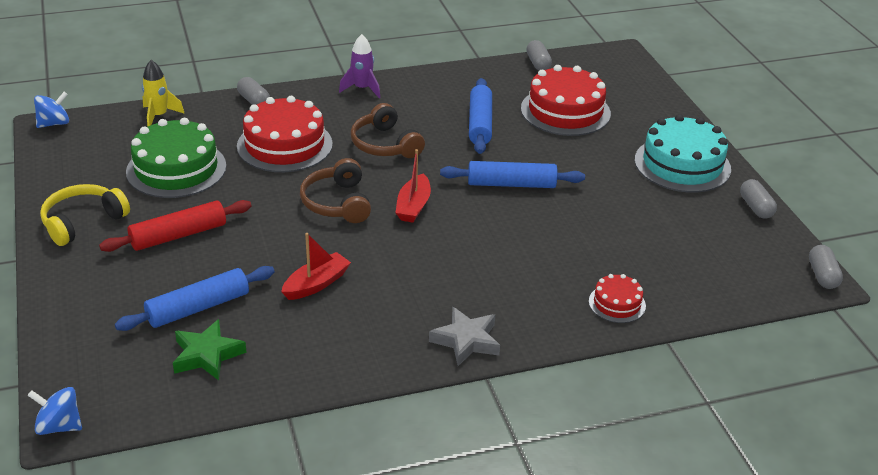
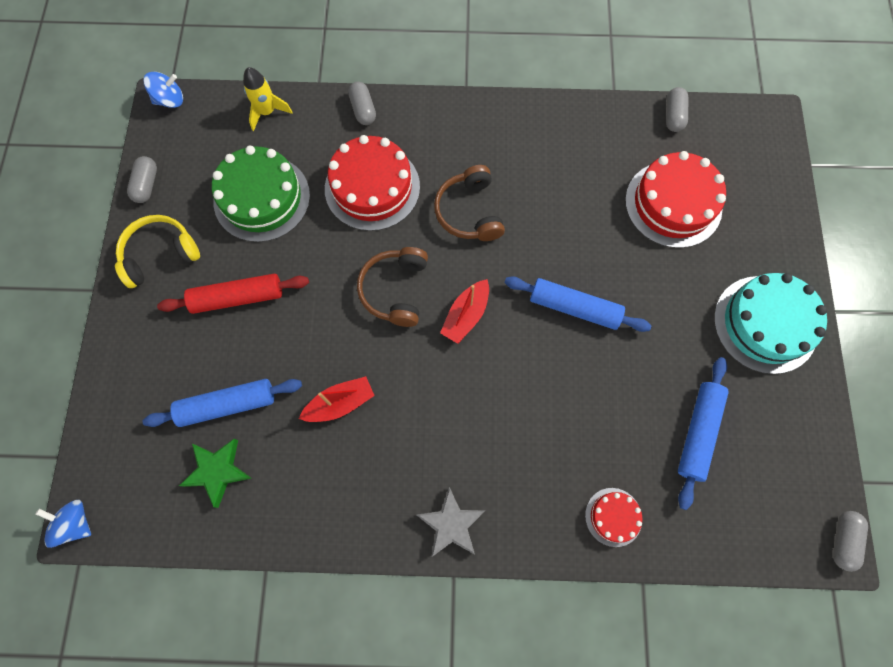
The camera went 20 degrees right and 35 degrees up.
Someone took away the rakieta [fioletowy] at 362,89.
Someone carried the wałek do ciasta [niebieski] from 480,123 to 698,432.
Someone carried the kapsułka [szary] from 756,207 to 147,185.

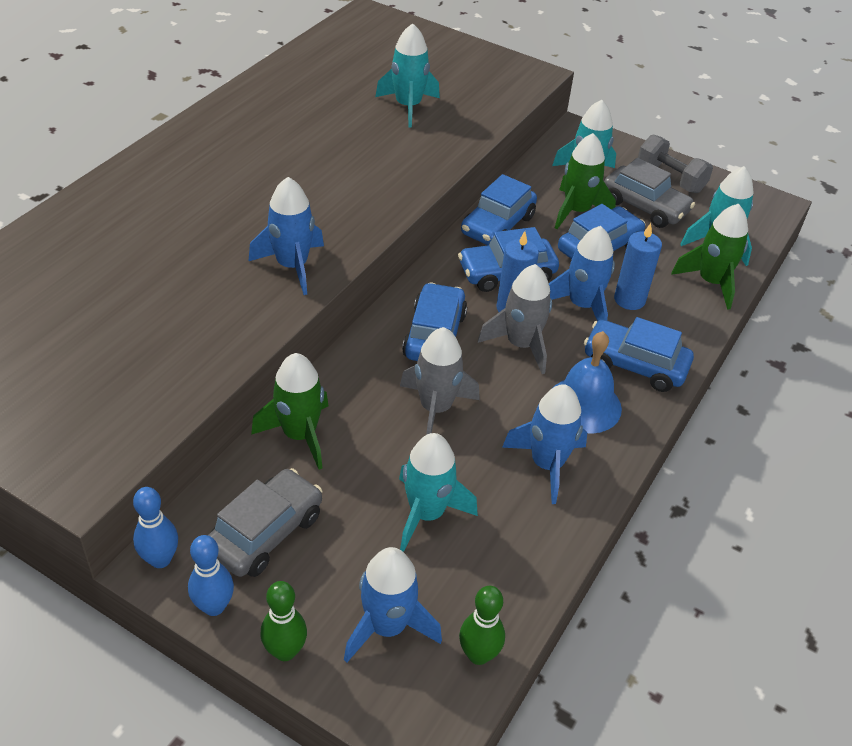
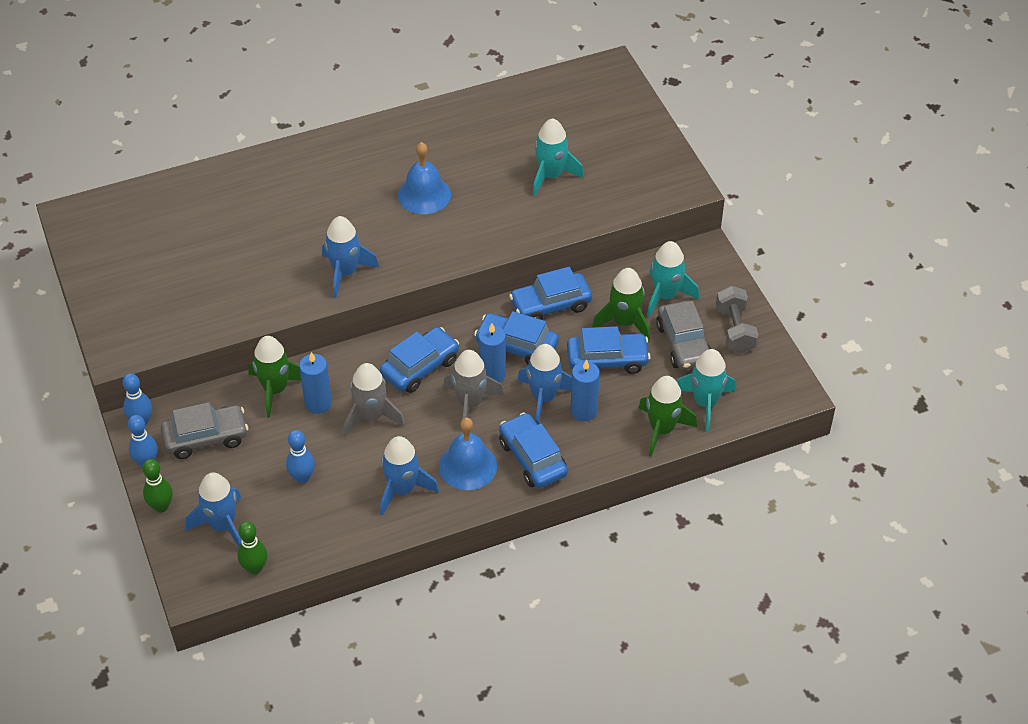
The camera went 40 degrees right and 5 degrees up.
Someone put down the świeca [niebieski] at 318,403.
Someone put down the dzwonek [niebieski] at 424,194.
Someone swapped the rakieta [turkusowy] at 426,513 for the kręgiel [niebieski] at 302,477.

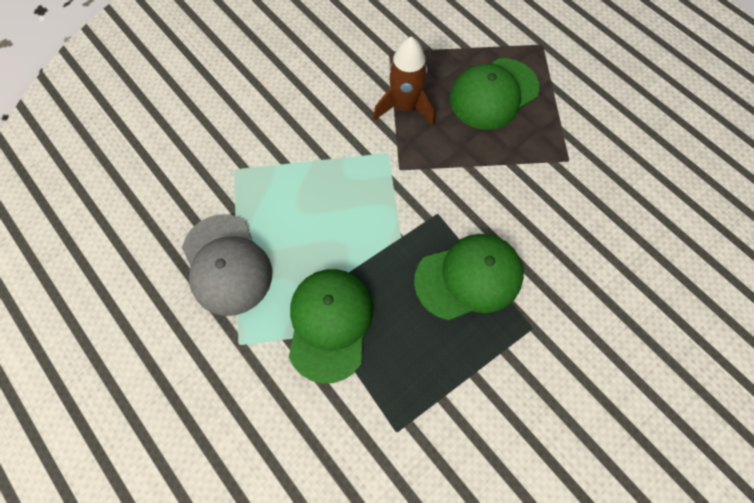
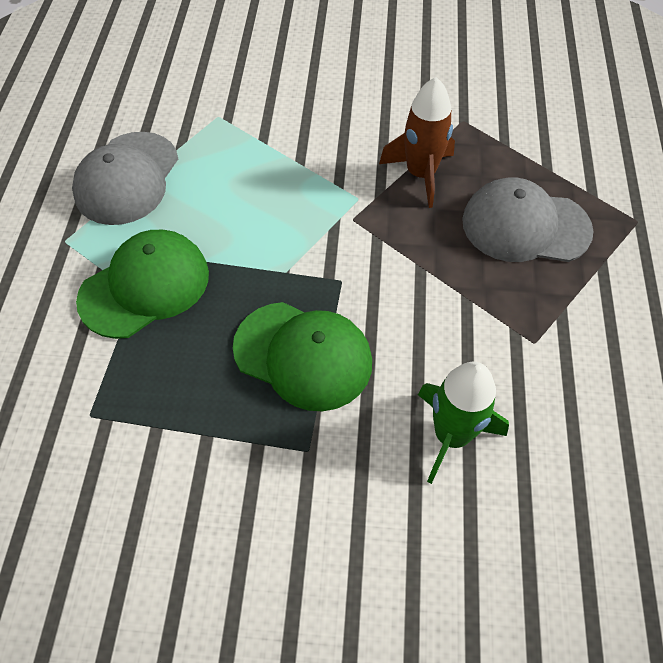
The camera went 45 degrees right and 10 degrees down.
Someone put down the rakieta [zielony] at 451,435.
Someone repainted the czapka [zielony] at 493,94, which became the czapka [szary] at 525,226.

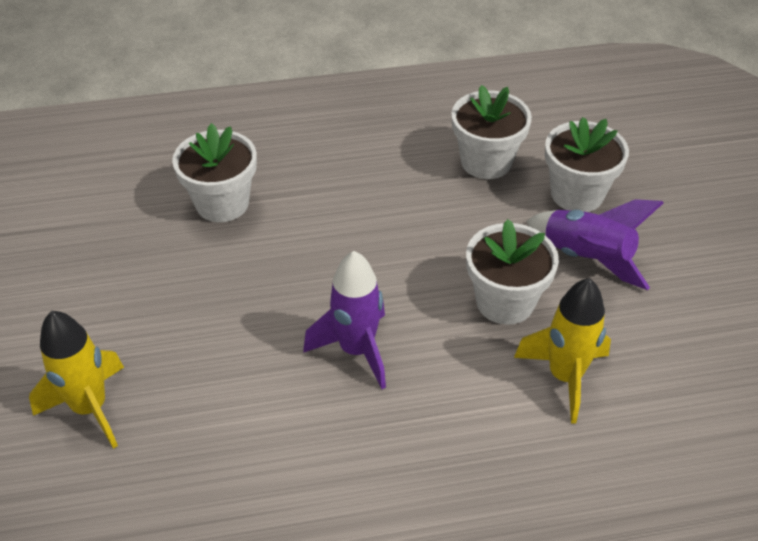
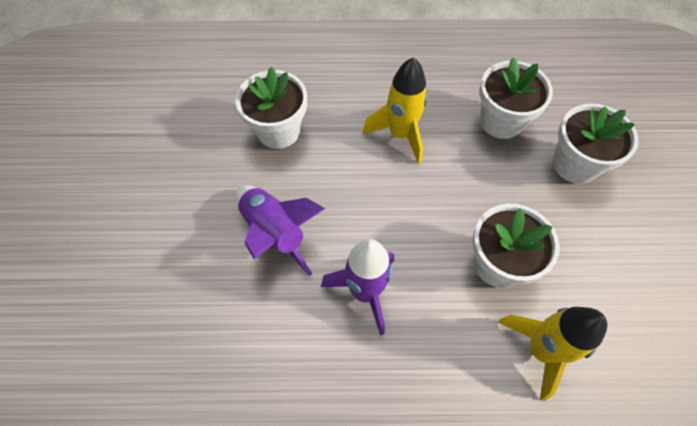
The camera went 10 degrees right and 15 degrees up.
Someone carried the rakieta [żółty] from 90,408 to 400,134.
Someone carried the rakieta [fioletowy] from 586,258 to 275,232.

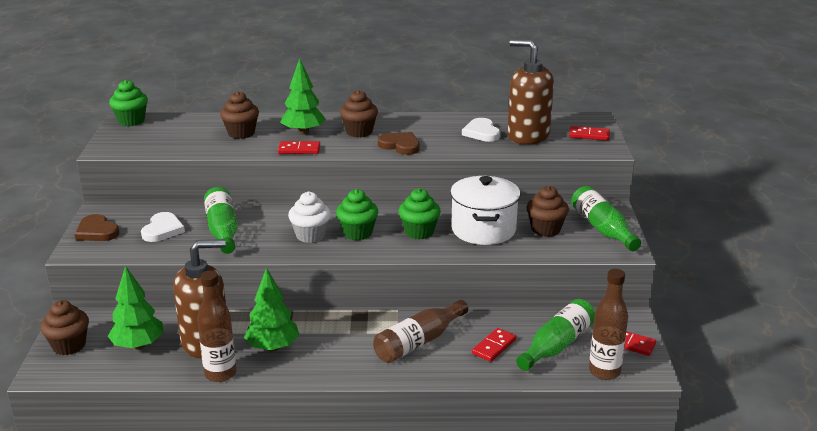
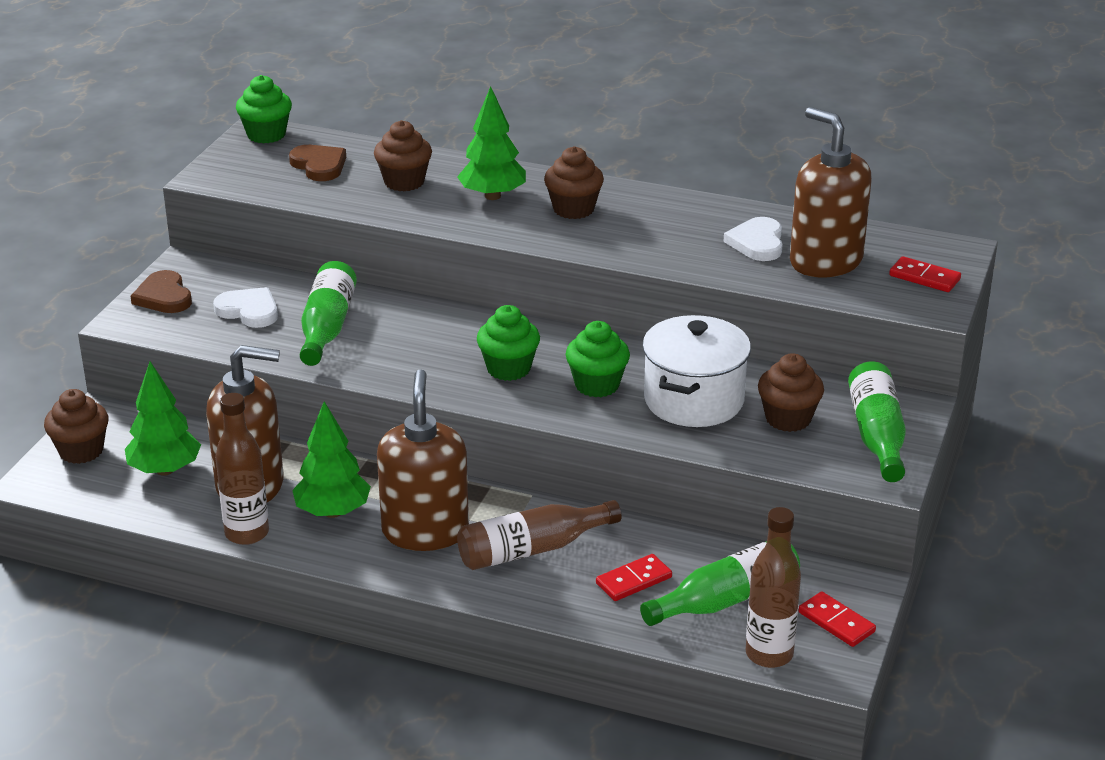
The camera went 20 degrees right and 5 degrees up.
Someone took away the kostka domina [czerwony] at 299,150.
Someone took away the muffinka [biały] at 310,235.
Someone put down the dozownik mydła [brązowy] at 425,531.
Someone carried the serce [brązowy] from 400,145 to 319,165.
Someone rotated the serce [biały] at 162,230 by 90 degrees counterclockwise.

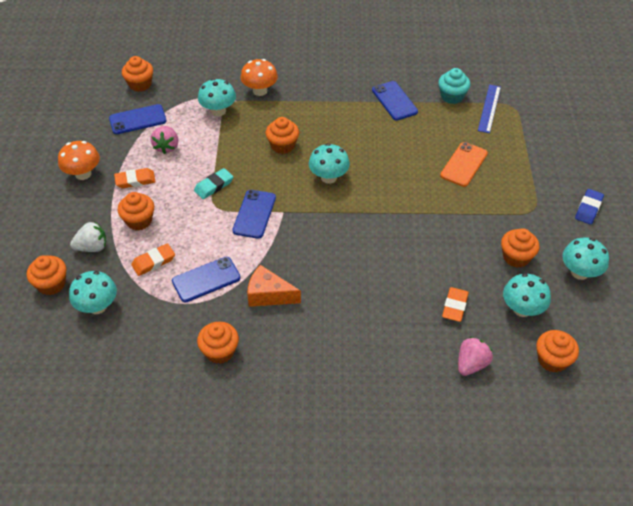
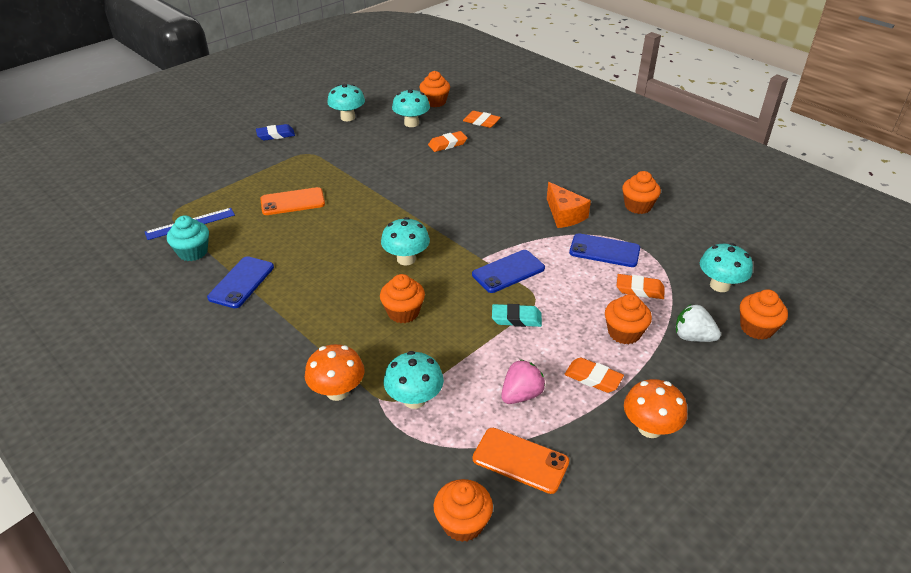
The camera went 135 degrees left and 10 degrees down.
Someone took away the muffinka [pomarańczowy] at 516,257.
Someone swapped the truskawka [różowy] at 471,364 for the gumka do mazania [pomarańczowy] at 481,122.
Someone repainted the telefon [niebieski] at 137,119, which became the telefon [pomarańczowy] at 520,460.

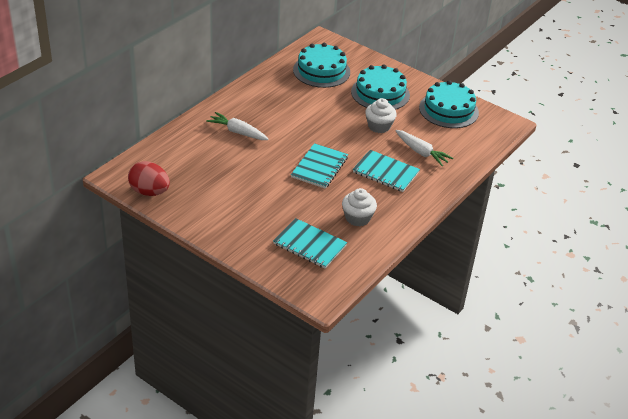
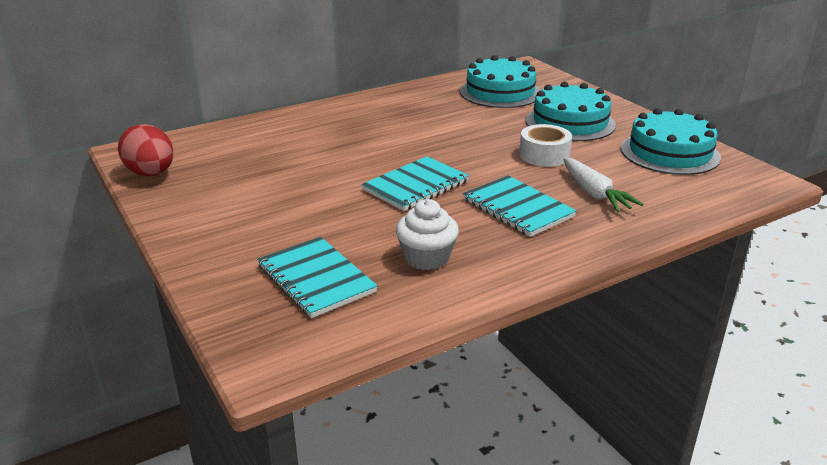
The camera went 25 degrees right and 10 degrees down.
Someone took away the marchewka [biały] at 237,132.
Someone swapped the muffinka [biały] at 379,126 for the taśma klejąca [biały] at 544,155.

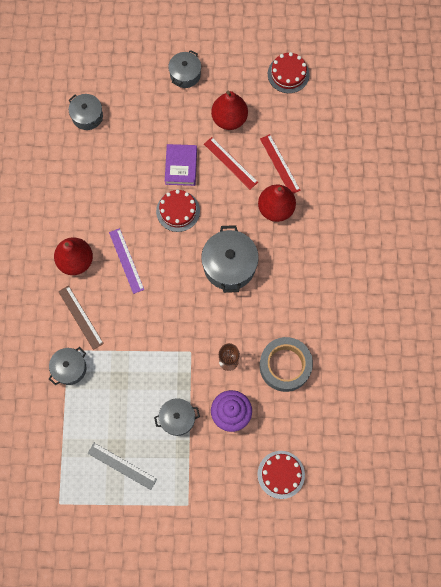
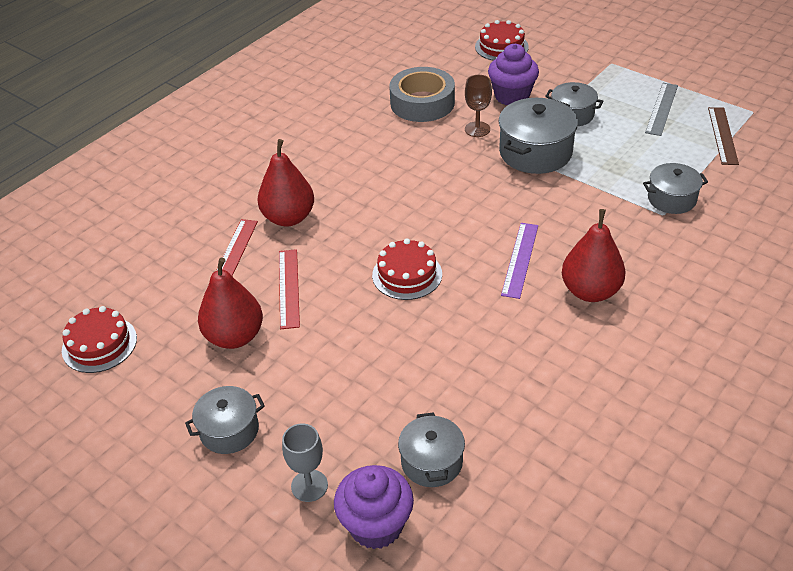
The camera went 140 degrees left and 30 degrees down.
Someone took away the książka [fioletowy] at 181,166.
Someone put down the kielich [szary] at 309,486.
Someone put down the muffinka [fioletowy] at 376,525.
Someone carried the linijka [brązowy] from 80,317 to 722,135.
Someone carried the garnek [szary] from 229,265 to 535,152.
Someone rotated the linijka [szary] at 122,466 by 45 degrees clockwise.

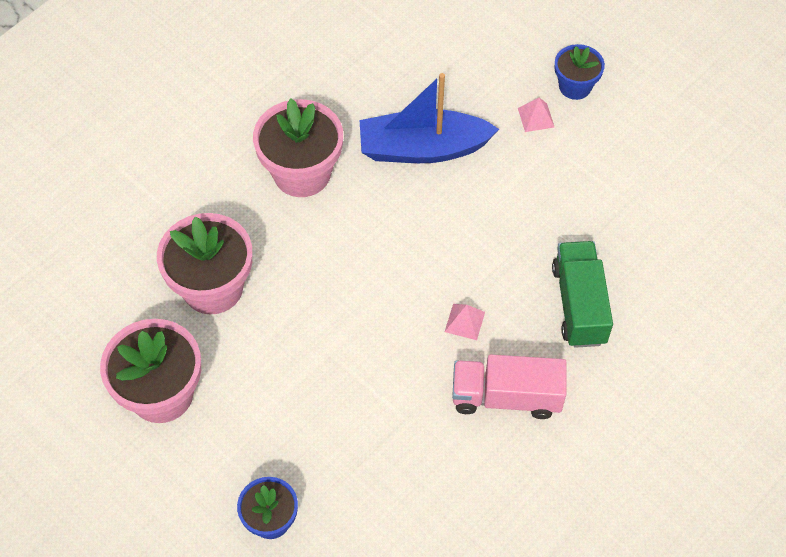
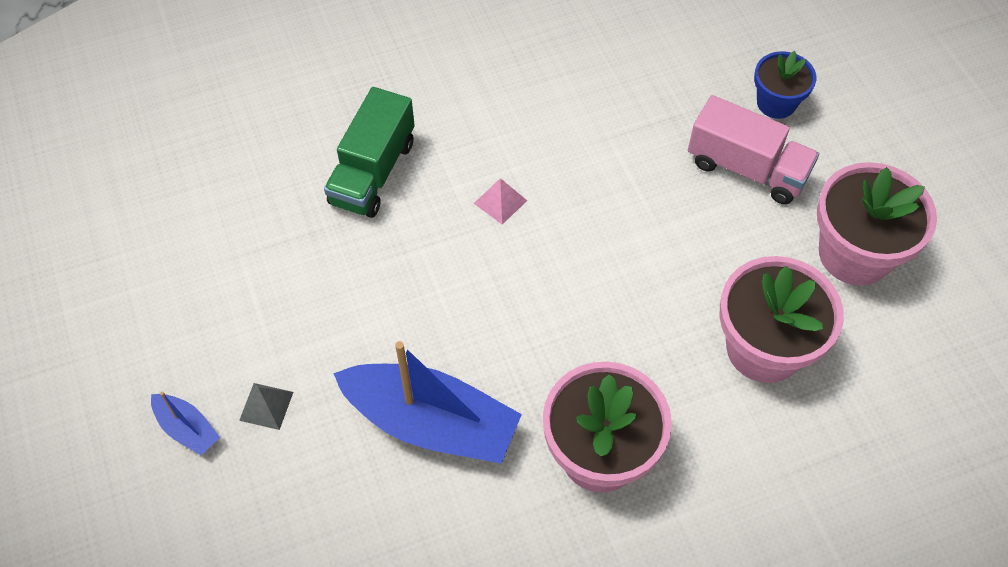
The camera went 155 degrees left and 0 degrees up.
Someone carried the ciężarówka [różowy] from 506,397 to 747,168.
Someone swapped the doniczka [niebieski] at 575,86 for the łódka [niebieski] at 187,429.
Someone repainted the piramida [różowy] at 536,117, which became the piramida [szary] at 266,406.

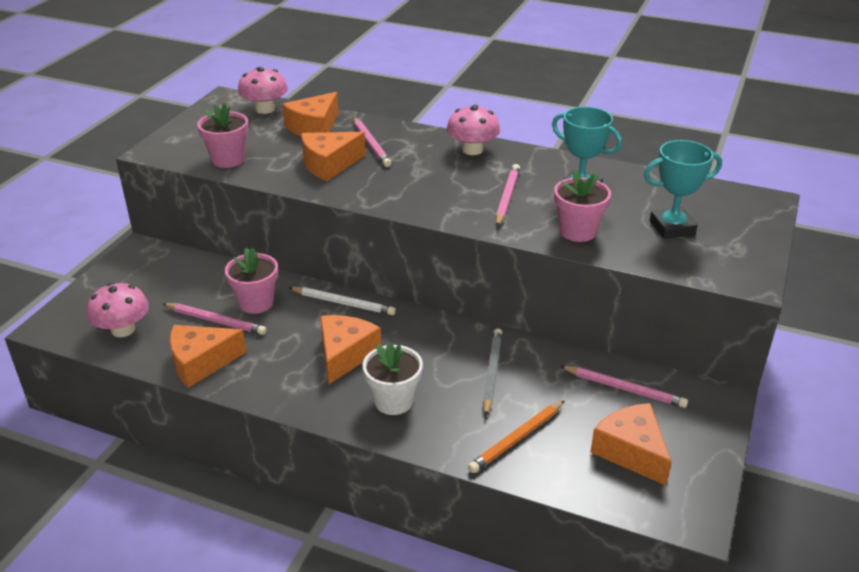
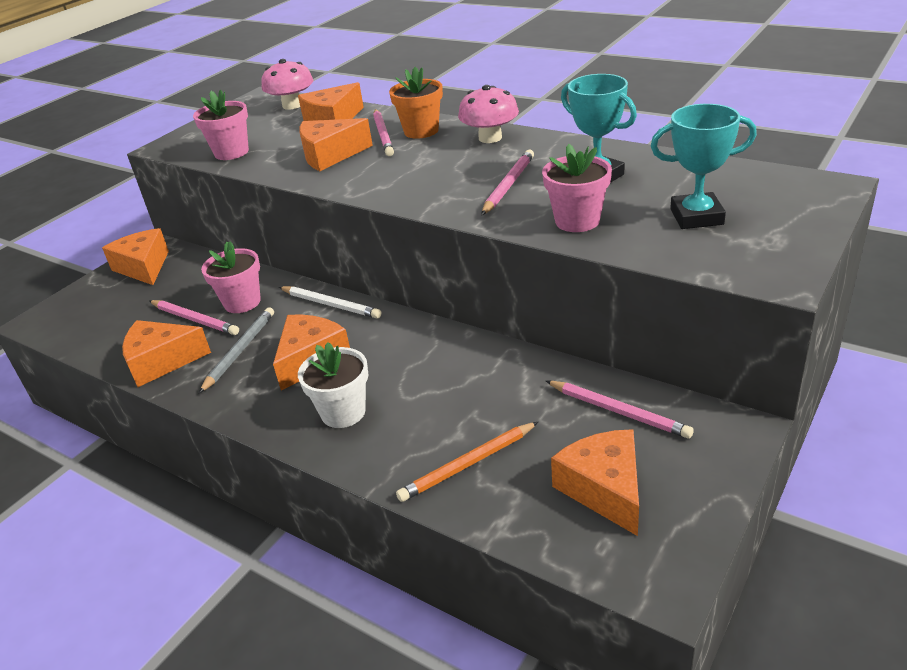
The camera went 15 degrees right and 0 degrees up.
Someone took away the grzyb [różowy] at 123,330.
Someone put down the ser [pomarańczowy] at 143,267.
Someone put down the doniczka [pomarańczowy] at 421,131.
Someone carried the ołówek [szary] from 492,372 to 240,351.

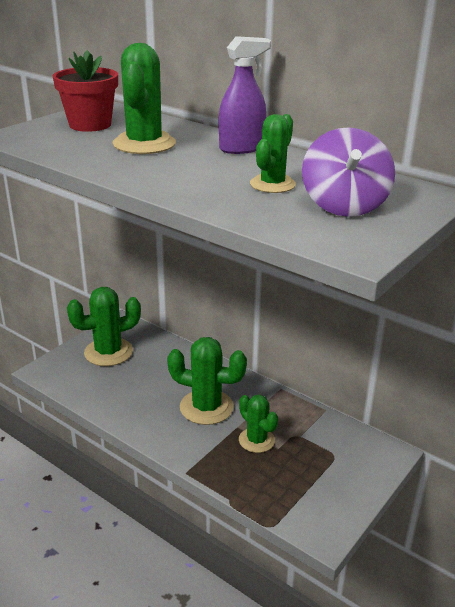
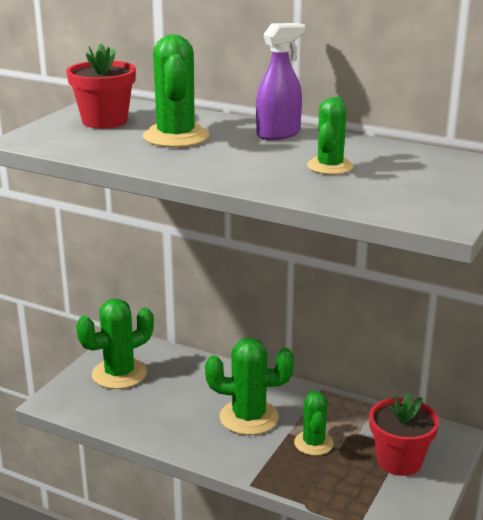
The camera went 10 degrees left and 5 degrees down.
Someone took away the bączek [fioletowy] at 344,205.
Someone put down the doniczka [czerwony] at 399,461.
Someone rotated the kaktus [zielony] at 256,440 by 45 degrees clockwise.

